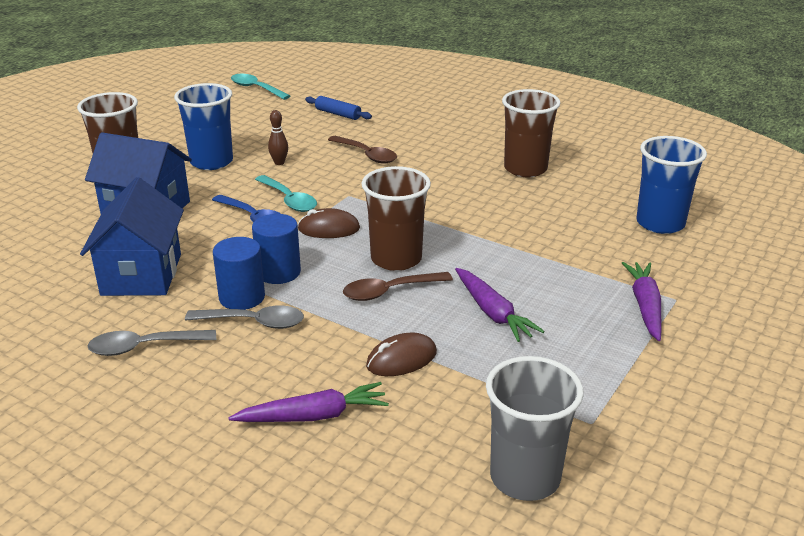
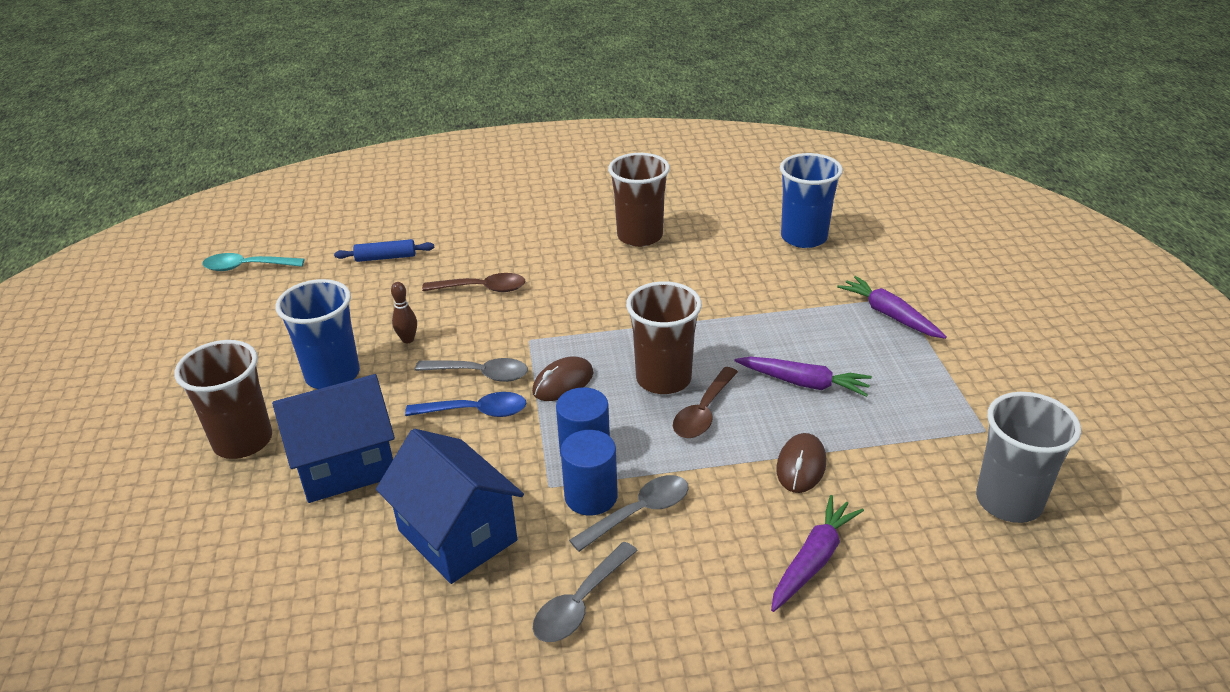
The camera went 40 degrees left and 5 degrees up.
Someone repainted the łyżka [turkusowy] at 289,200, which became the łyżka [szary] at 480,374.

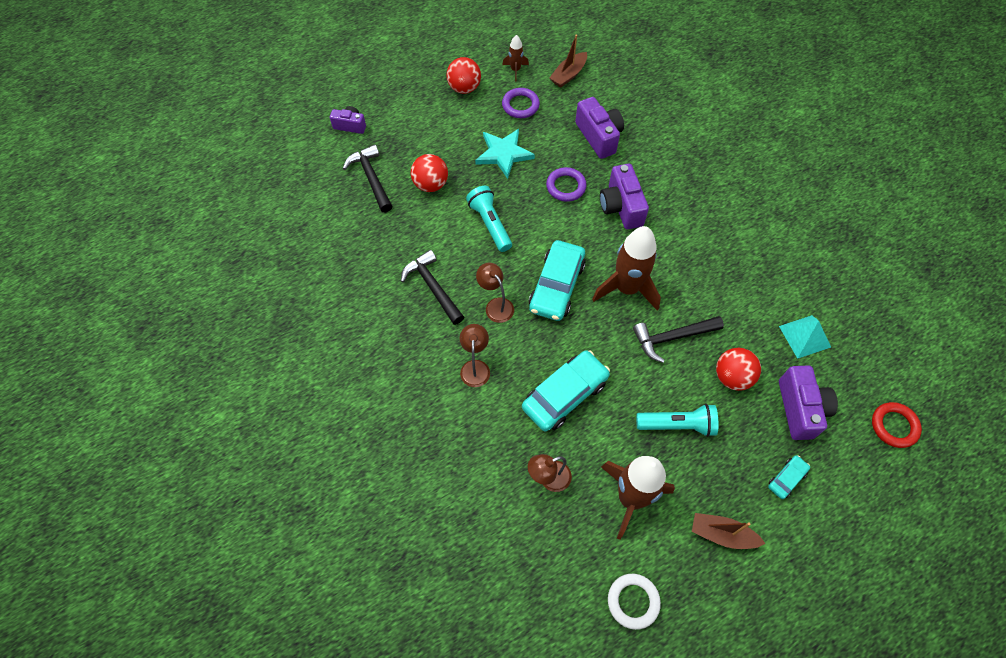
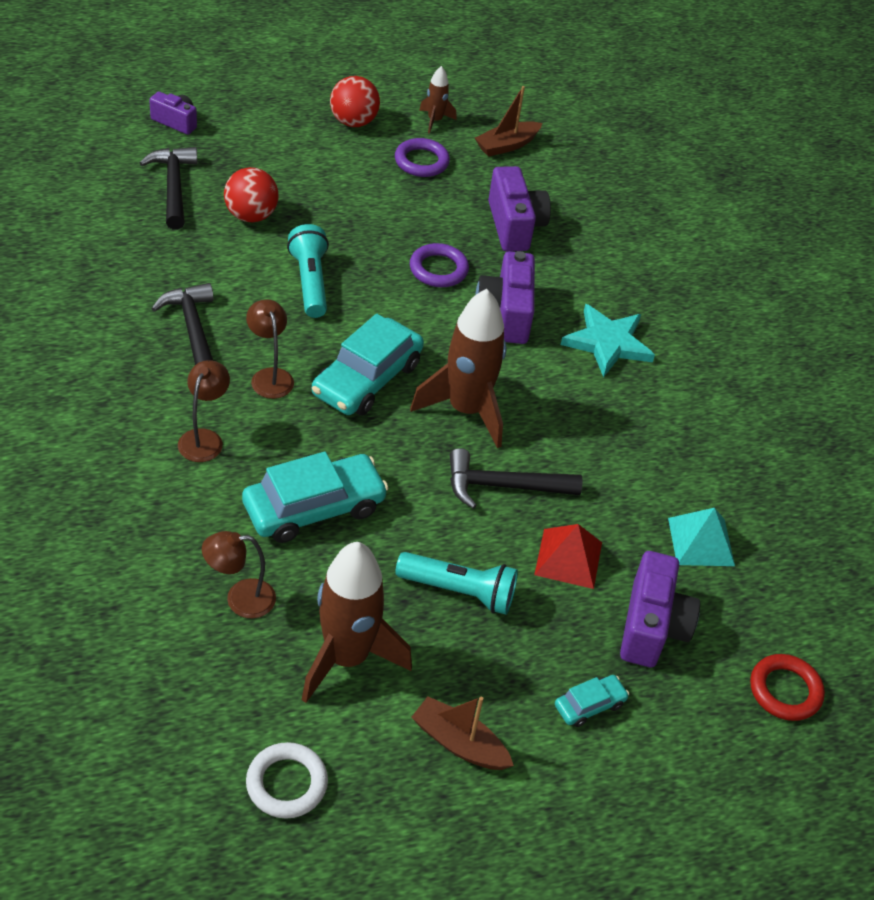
The camera went 10 degrees right and 15 degrees down.
Someone carried the gwiazda [turkusowy] from 503,154 to 607,343.
Someone swapped the piłka [czerwony] at 732,377 for the piramida [czerwony] at 568,558.

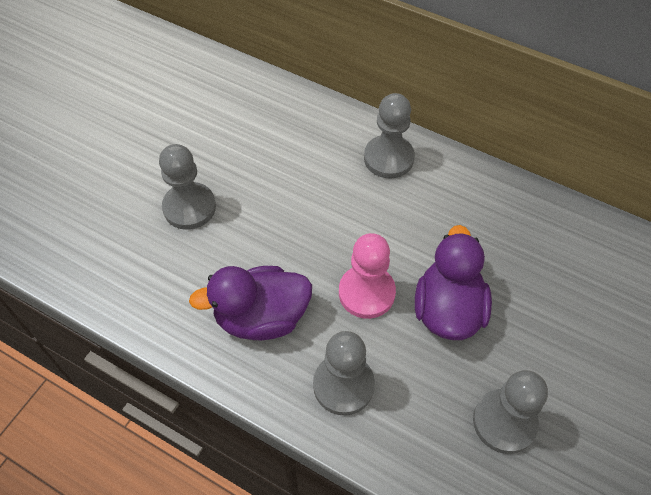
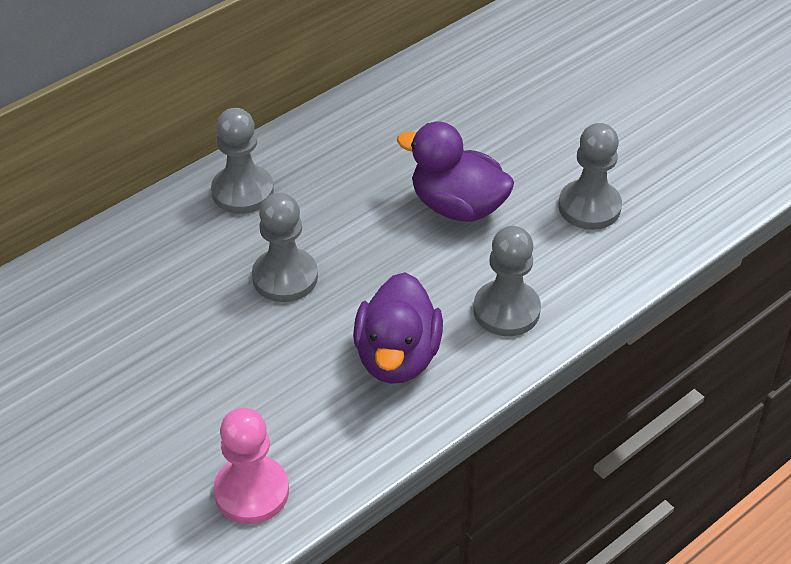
The camera went 70 degrees left and 10 degrees down.
Someone carried the pionek [szary] from 189,207 to 285,277.
Someone carried the pionek [różowy] from 366,293 to 251,492.

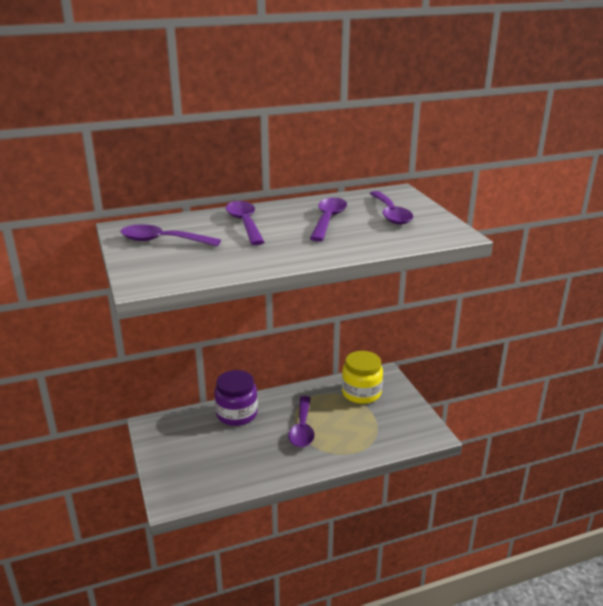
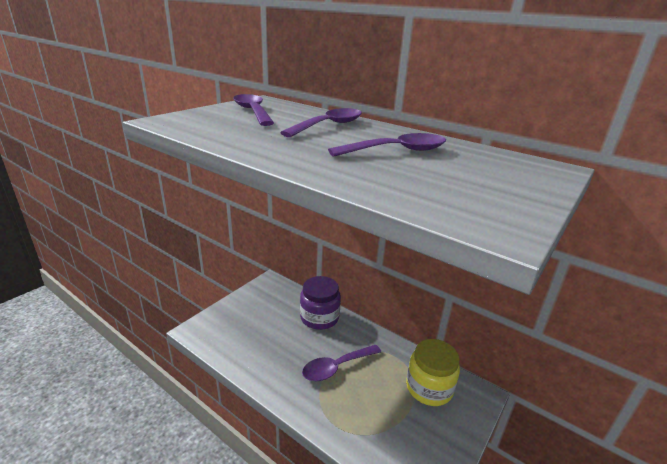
The camera went 55 degrees right and 0 degrees up.
Someone took away the łyżka [fioletowy] at 390,214.

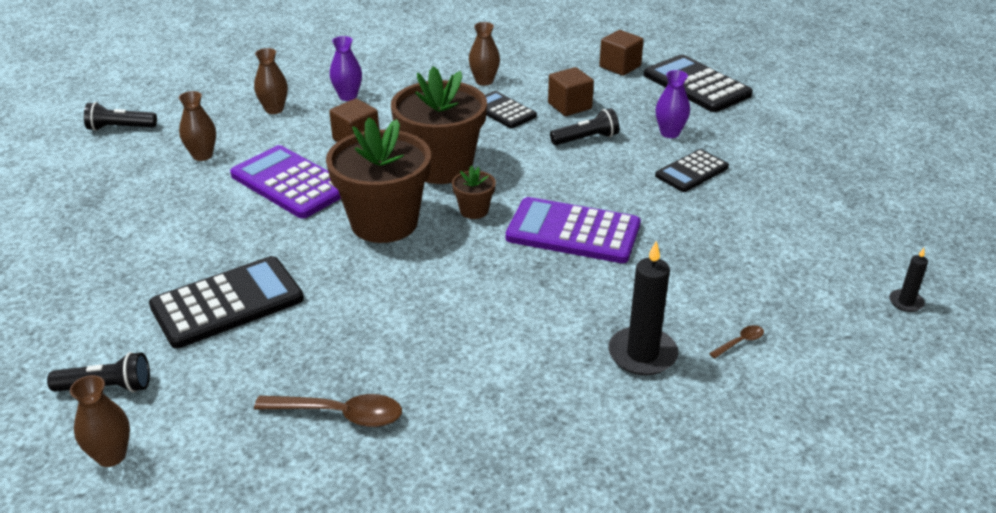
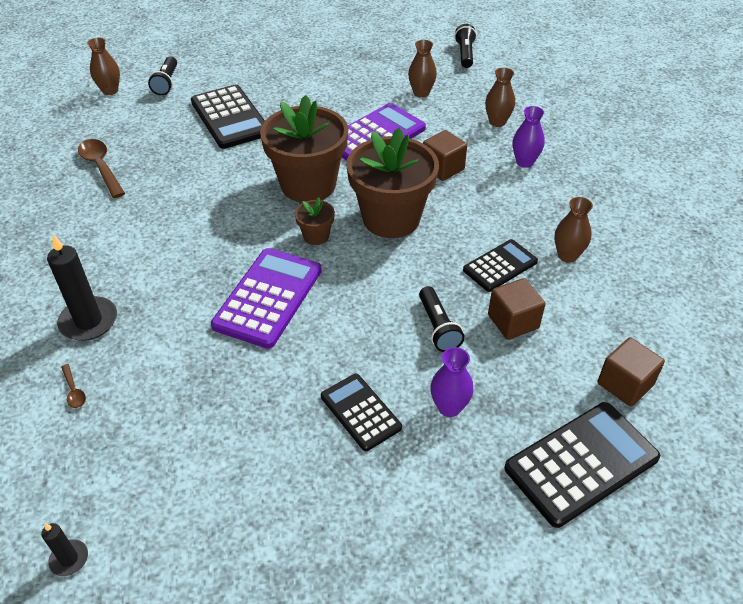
The camera went 95 degrees right and 10 degrees up.
Someone rotated the łyżka [brązowy] at 340,414 by 135 degrees clockwise.

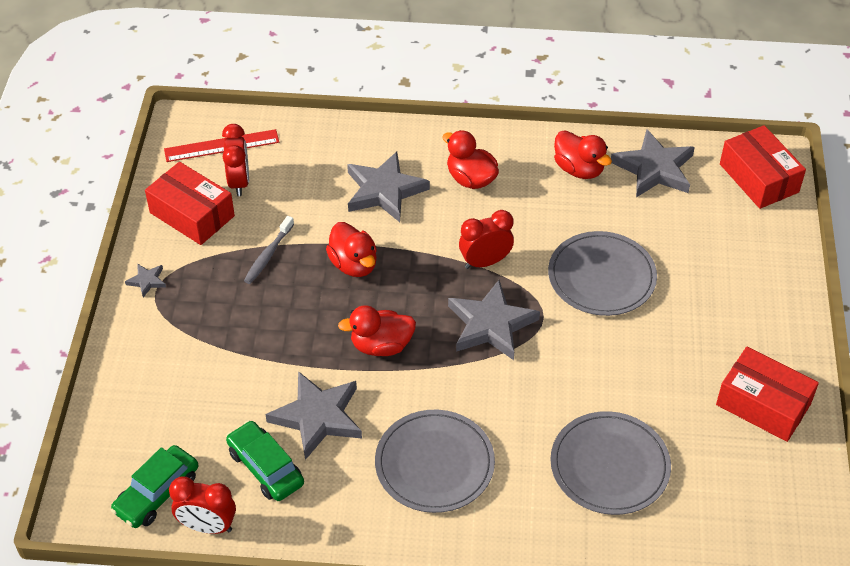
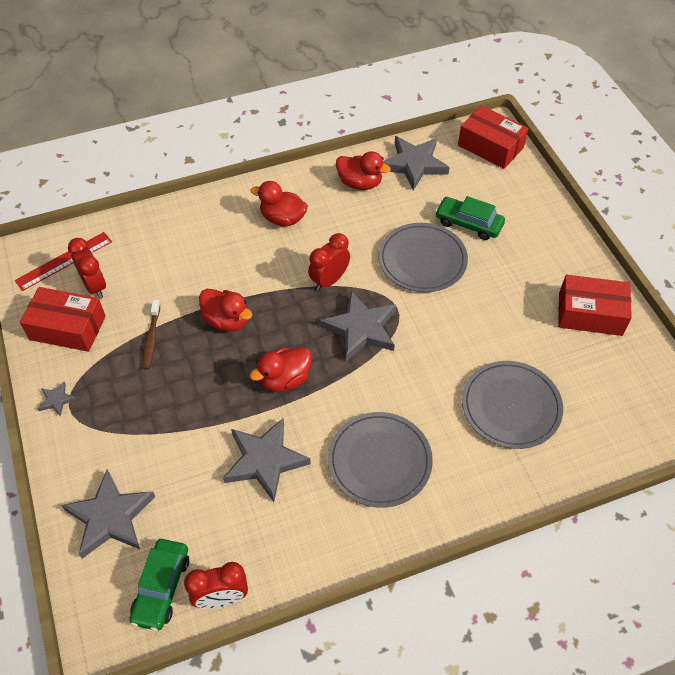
The camera went 25 degrees left and 5 degrees up.
Someone carried the samochód [zielony] from 266,467 to 468,223.
Someone carried the gwiazda [szary] from 384,190 to 110,517.
Someone repainted the szczoteczka do zębów [szary] at 268,255, which became the szczoteczka do zębów [brązowy] at 151,339.

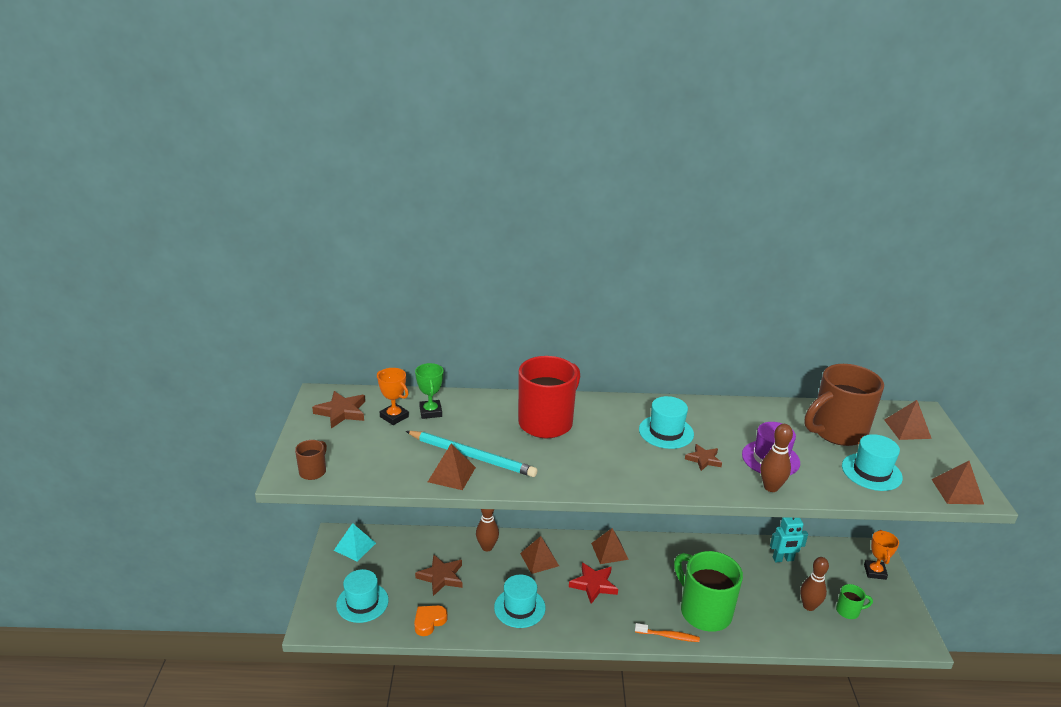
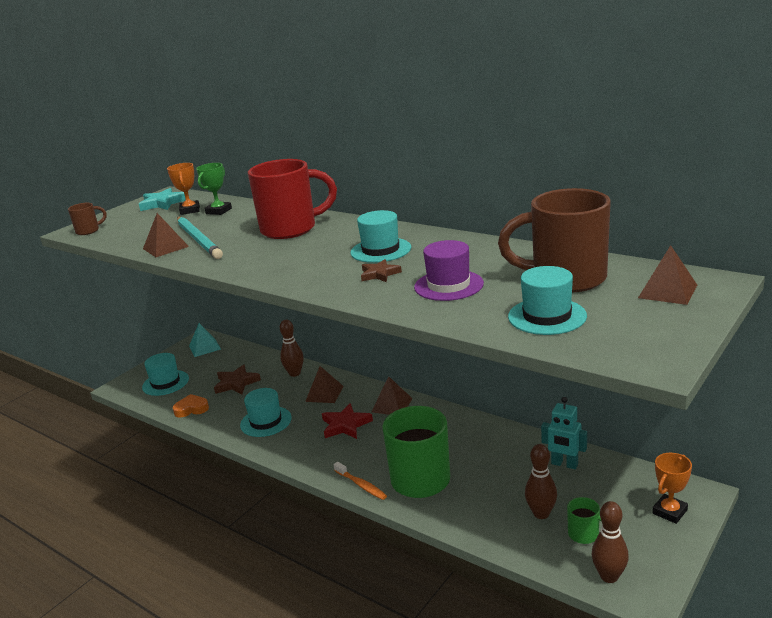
The camera went 40 degrees right and 5 degrees down.
Someone took away the piramida [brązowy] at 957,491.
Someone carried the kręgiel [brązowy] from 771,487 to 609,576.
Someone repainted the gwiazda [brązowy] at 341,412, which became the gwiazda [turkusowy] at 162,203.

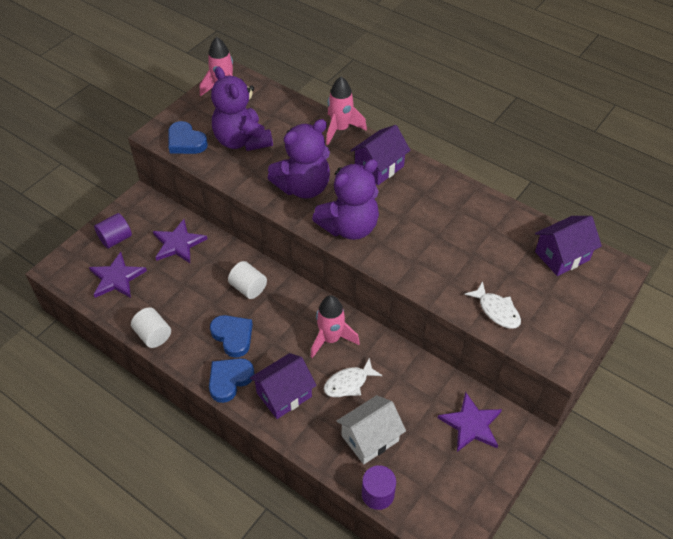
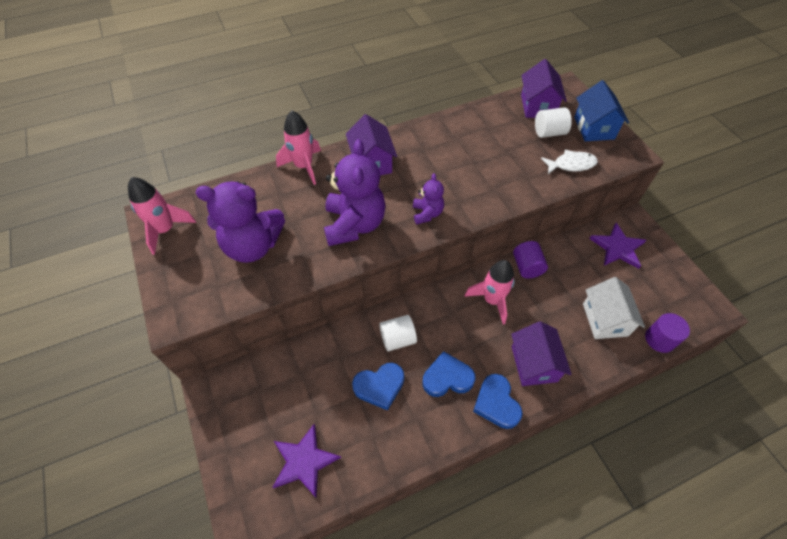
The camera went 60 degrees left and 5 degrees up.
Someone took away the gwiazda [fioletowy] at 178,244.
Someone took away the ryba [biały] at 349,383.
Someone put down the domek [niebieski] at 594,128.
Someone carried the walec [fioletowy] from 115,239 to 527,267.
Someone carried the walec [biały] from 153,335 to 549,132.
Someone carried the serce [niebieski] from 186,142 to 379,386.
Someone scaled the miś [fioletowy] at 349,227 by 0.51.

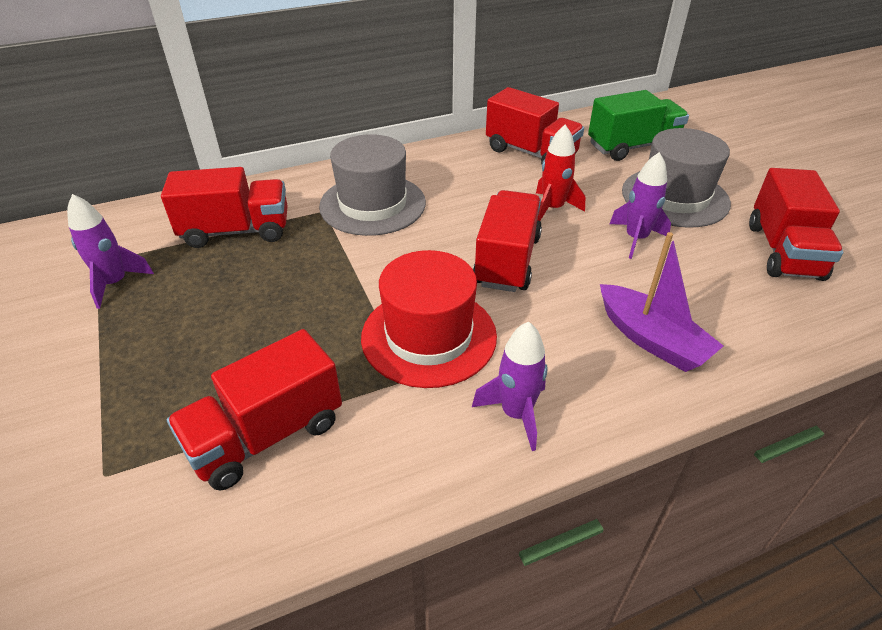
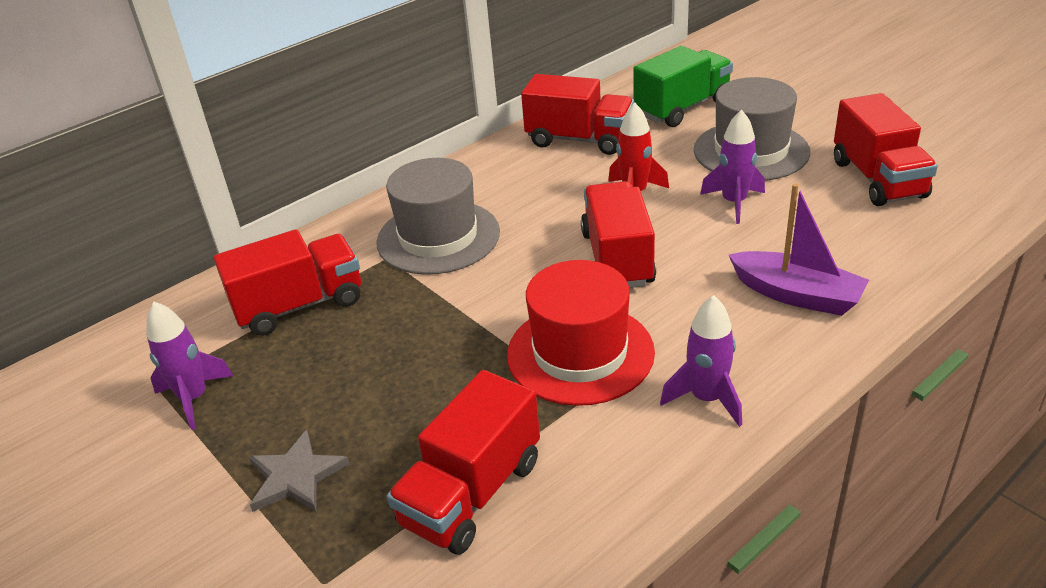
The camera went 15 degrees left and 5 degrees down.
Someone put down the gwiazda [szary] at 296,476.

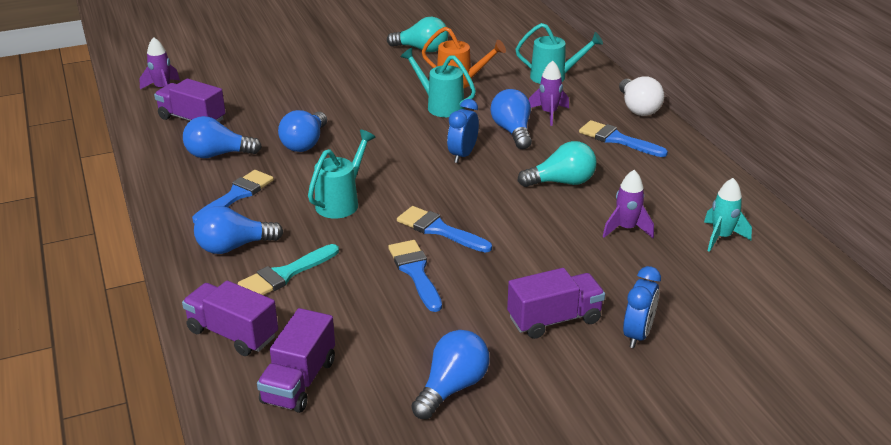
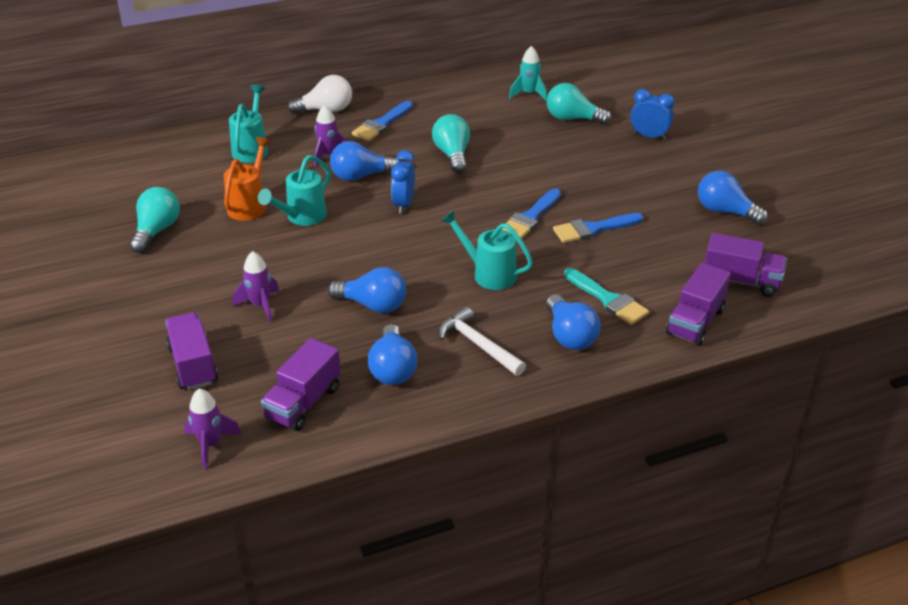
The camera went 90 degrees left and 5 degrees up.
Someone put down the żarówka [turkusowy] at 573,118.
Someone carried the ciężarówka [fioletowy] from 554,319 to 193,365.
Someone carried the rakieta [fioletowy] from 626,229 to 260,305.
Someone swapped the pędzel [niebieski] at 236,195 for the młotek [biały] at 478,344.
Someone rotated the budzik [niebieski] at 462,155 by 75 degrees clockwise.

